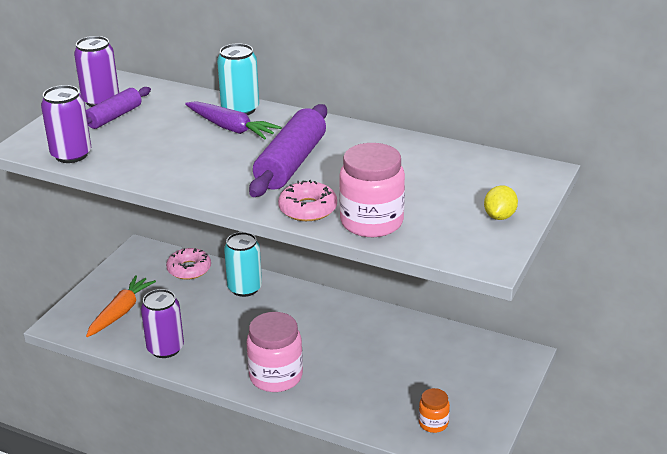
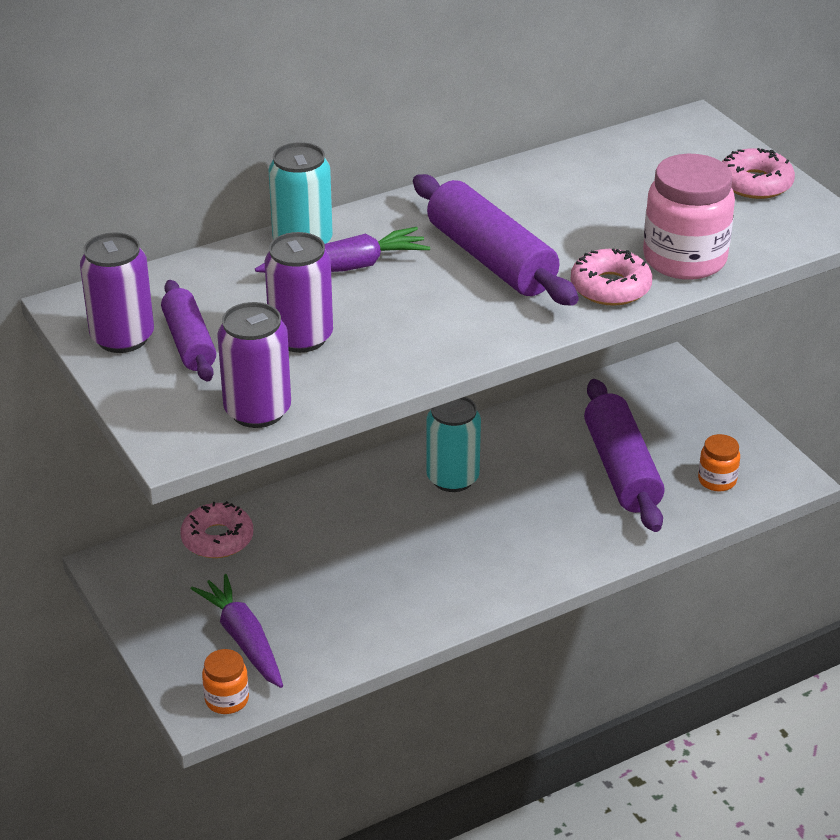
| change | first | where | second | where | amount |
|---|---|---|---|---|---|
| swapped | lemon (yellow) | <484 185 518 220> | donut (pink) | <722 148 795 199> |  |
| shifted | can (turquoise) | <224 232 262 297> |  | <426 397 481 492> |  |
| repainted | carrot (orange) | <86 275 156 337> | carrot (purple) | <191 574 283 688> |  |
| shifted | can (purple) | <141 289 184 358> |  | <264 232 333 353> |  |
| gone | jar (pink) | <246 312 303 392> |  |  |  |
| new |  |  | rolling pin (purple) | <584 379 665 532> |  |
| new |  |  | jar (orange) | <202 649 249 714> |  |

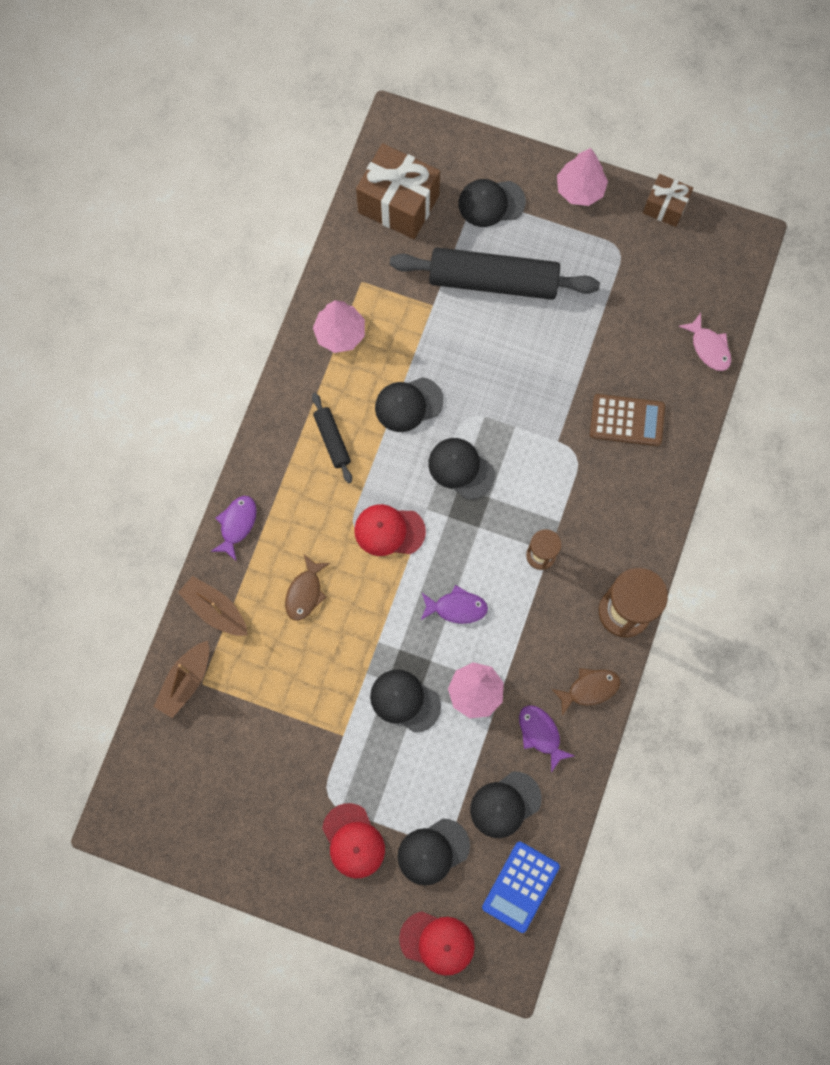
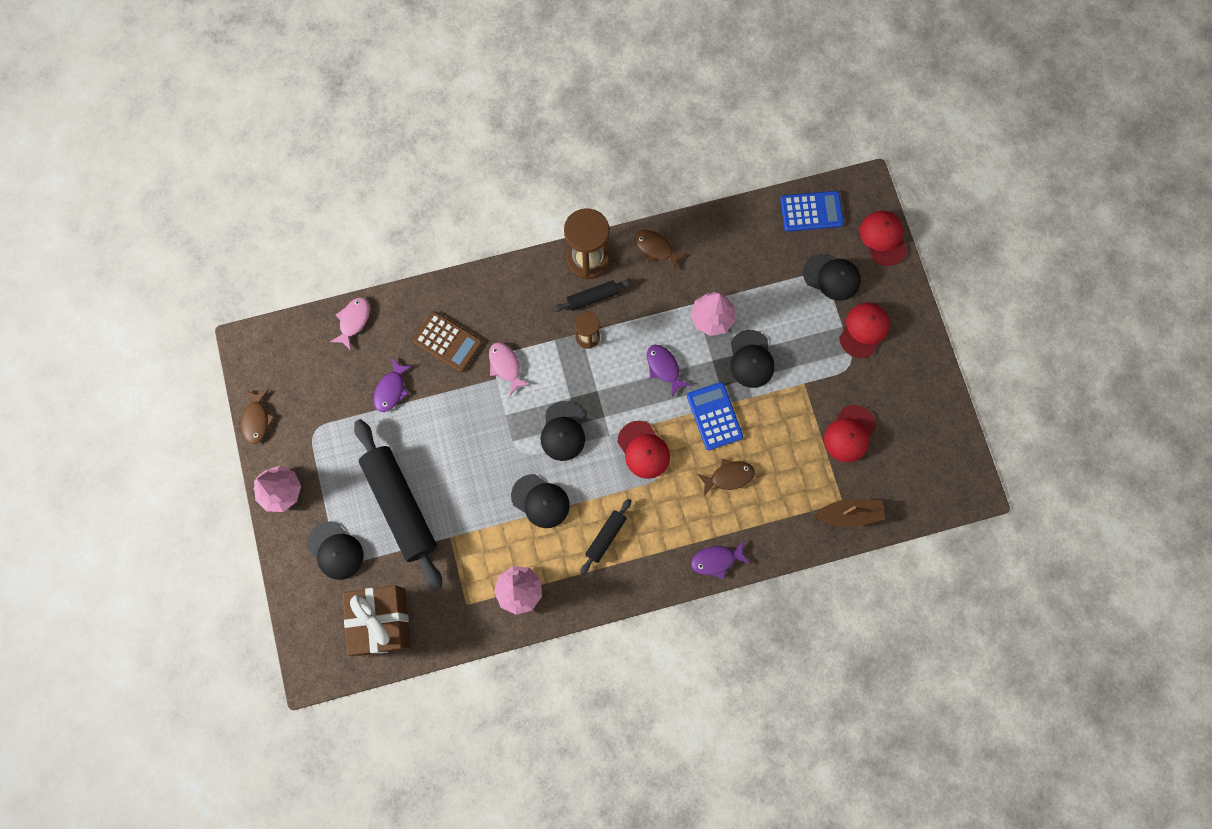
| change | first | where | second | where | amount |
|---|---|---|---|---|---|
| swapped | gift (brown) | <643 174 693 227> | fish (brown) | <241 390 275 444> |  |
| rotated | calculator (brown) | <590 394 665 446> |  | <413 311 483 372> | 150 degrees clockwise |
| gone | boat (brown) | <178 576 248 636> |  |  |  |
| shifted | fish (purple) | <519 705 574 773> |  | <374 358 413 412> |  |
| gone | cap (black) | <470 771 542 838> |  |  |  |
| new |  |  | rolling pin (black) | <553 279 632 312> |  |
| new |  |  | fish (pink) | <489 342 531 395> |  |
| new |  |  | calculator (blue) | <687 382 743 450> |  |
| new |  |  | cap (red) | <824 405 876 462> |  |

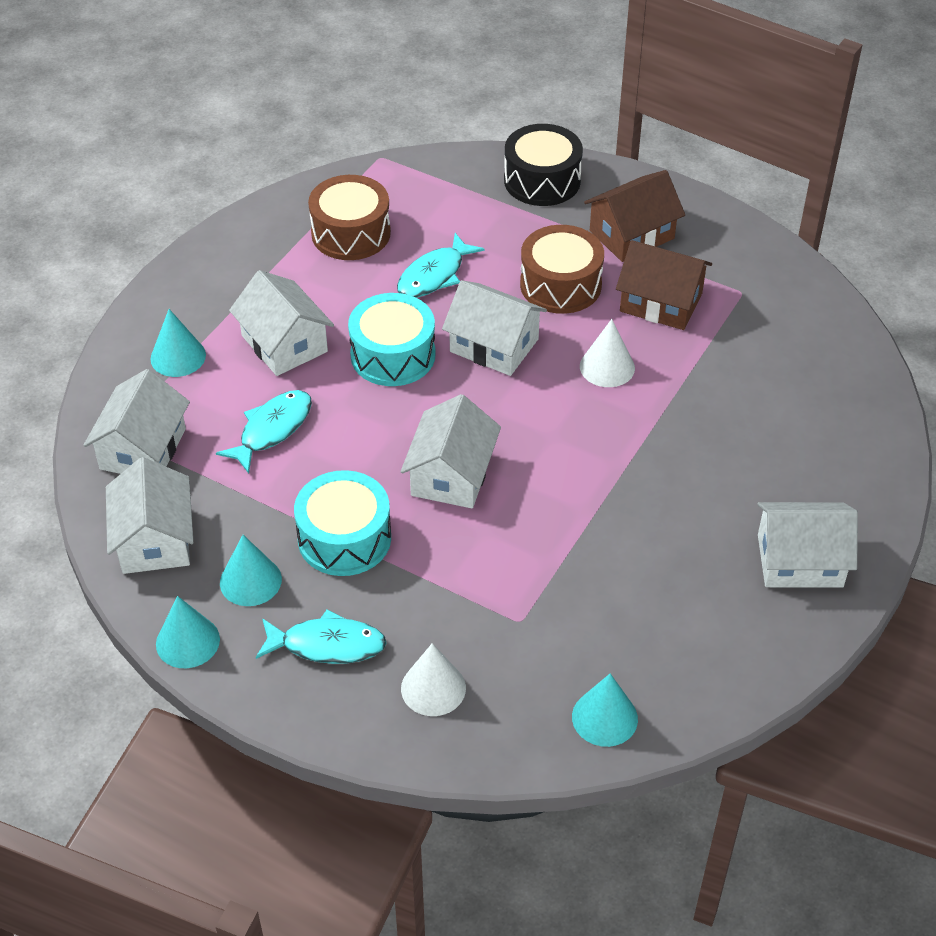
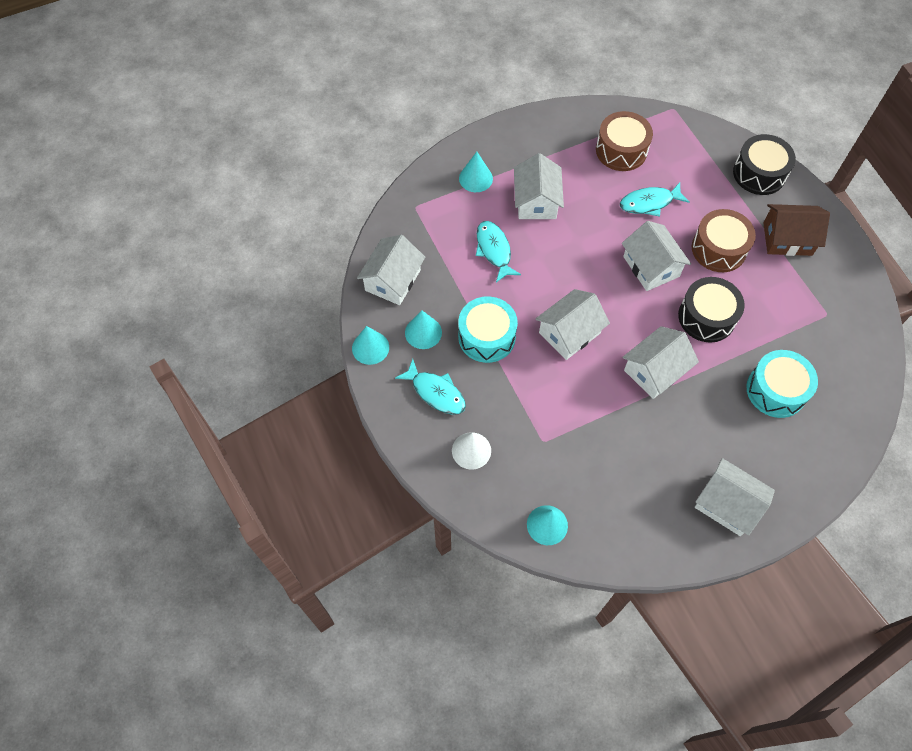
| change | first | where | second | where | amount |
|---|---|---|---|---|---|
| gone | house (brown) | <616 240 712 330> |  |  |  |
| shifted | drum (turquoise) | <348 293 435 386> |  | <746 350 818 418> |  |
| swapped | cone (white) | <580 319 635 387> | drum (black) | <678 277 745 342> |  |
| shifted | house (white) | <83 369 190 474> |  | <623 326 699 399> |  |
| rotated | fish (turquoise) | <216 390 312 473> |  | <476 221 521 282> | 90 degrees counterclockwise |

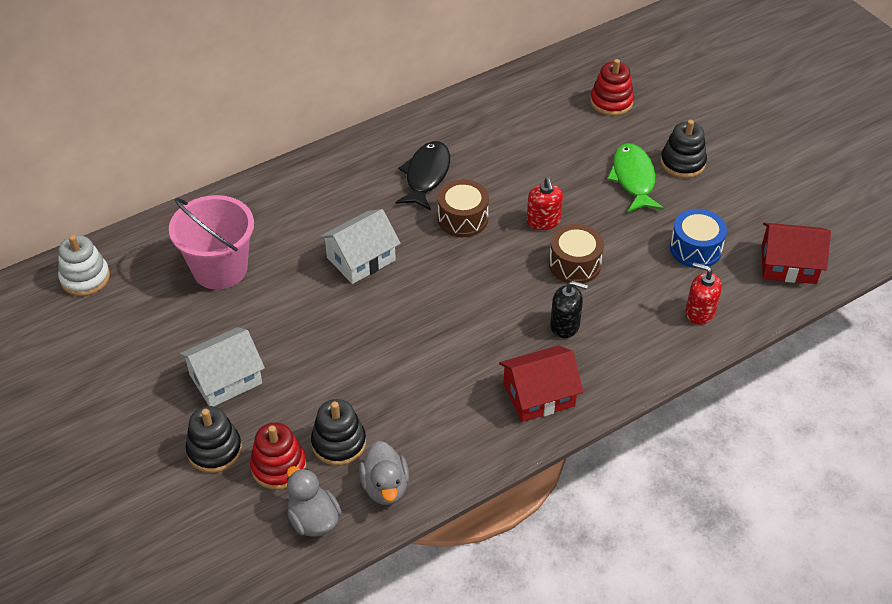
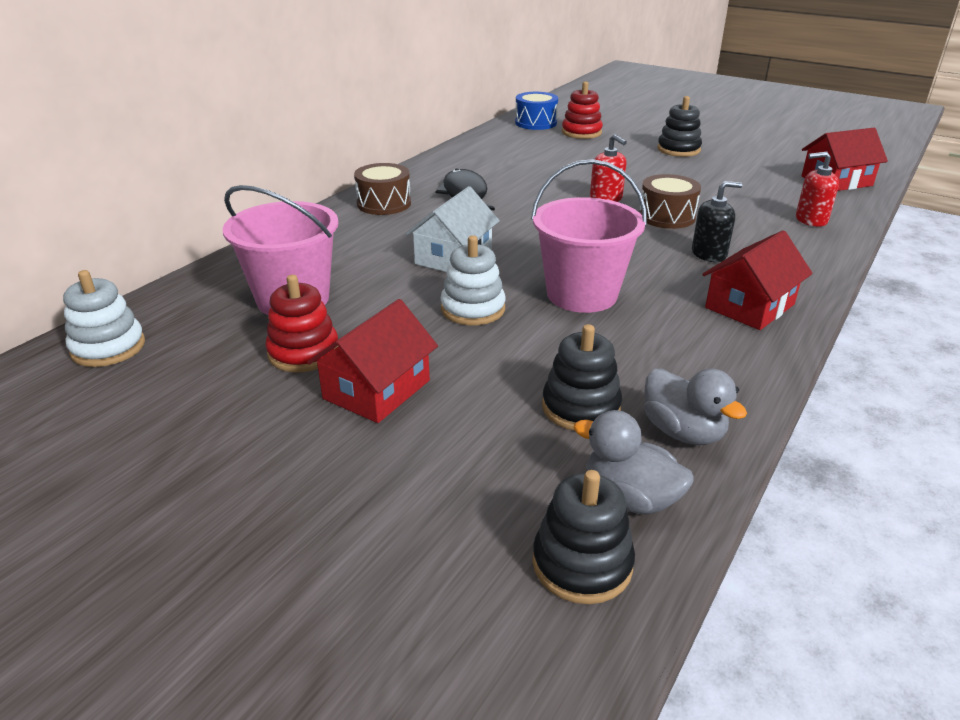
| change | first | where | second | where | amount |
|---|---|---|---|---|---|
| gone | fish (green) | <607 143 664 212> |  |  |  |
| shifted | drum (brown) | <438 179 489 237> |  | <354 163 411 215> |  |
| shifted | drum (blue) | <670 209 727 268> |  | <515 92 558 130> |  |
| repainted | house (white) | <179 327 265 406> | house (red) | <307 299 438 423> |  |
| shifted | stacking toy (black) | <185 406 242 473> |  | <532 470 635 604> |  |
| shifted | stacking toy (red) | <250 423 307 490> |  | <265 275 338 372> |  |
| new |  |  | bucket (pink) | <531 159 647 313> |  |
| new |  |  | stacking toy (white) | <441 235 506 325> |  |

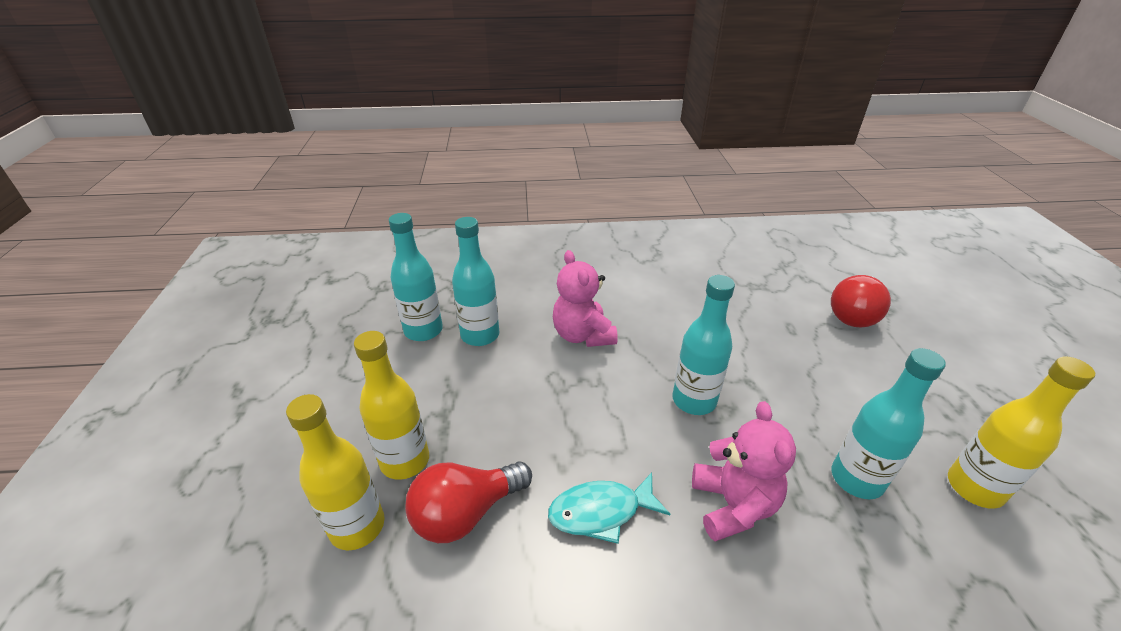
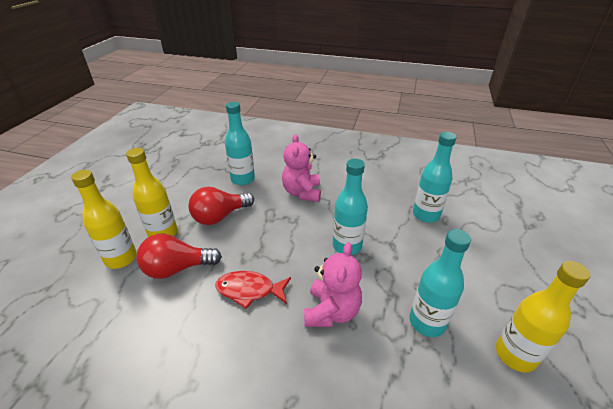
| change | first | where | second | where | amount |
|---|---|---|---|---|---|
| shifted | bottle (turquoise) | <389 213 443 341> |  | <413 132 456 223> |  |
| shifted | light bulb (red) | <831 275 891 327> |  | <188 187 254 225> |  |
| repainted | fish (turquoise) | <548 472 670 544> | fish (red) | <215 271 291 309> |  |

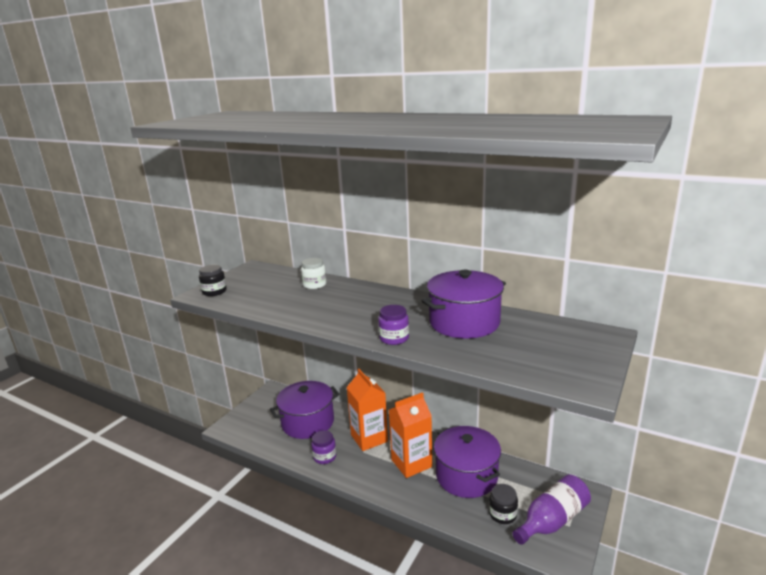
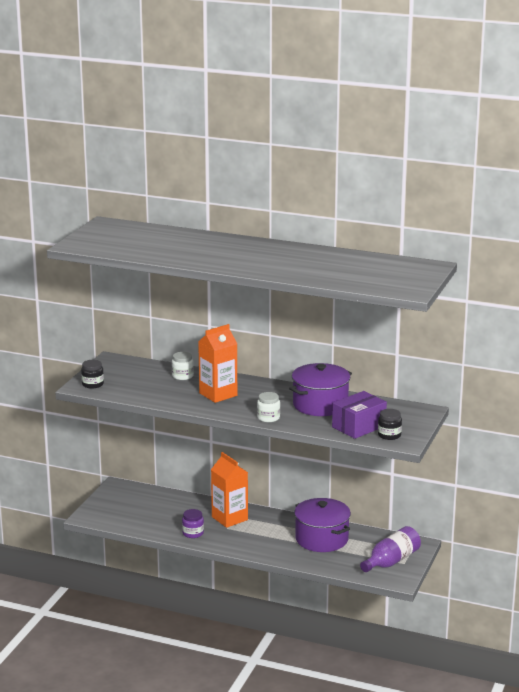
| change | first | where | second | where | amount |
|---|---|---|---|---|---|
| repainted | jar (purple) | <378 305 409 345> | jar (white) | <257 392 280 422> |  |
| gone | pot (purple) | <270 381 340 439> |  |  |  |
| shifted | carton (orange) | <389 392 432 478> |  | <198 324 237 403> |  |
| shifted | jar (black) | <489 484 518 524> |  | <378 409 402 440> |  |
| new |  |  | box (purple) | <332 391 387 439> |  |

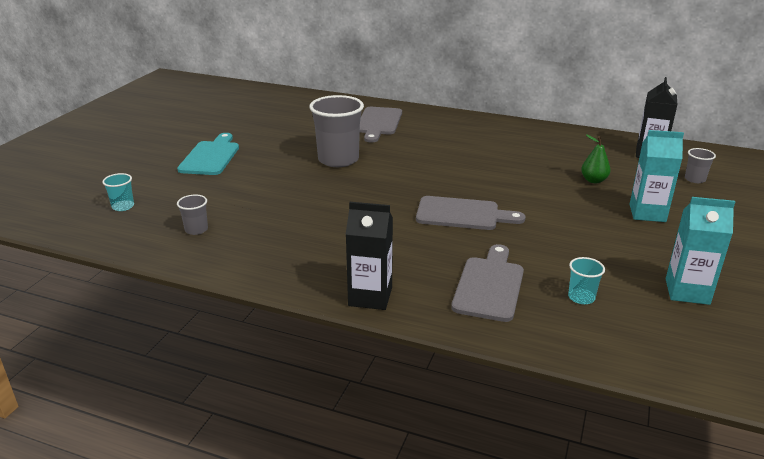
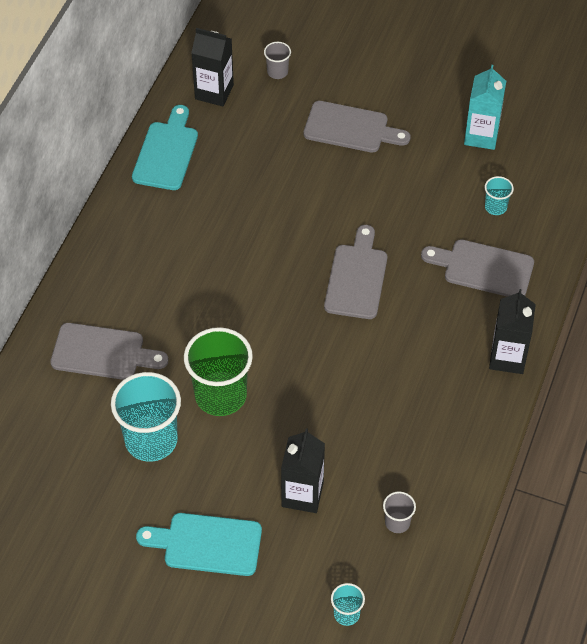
| change | first | where | second | where | amount |
|---|---|---|---|---|---|
| repainted | cup (grey) | <309 95 364 167> | cup (green) | <184 327 253 416> |  |
| swapped | carton (turquoise) | <629 130 684 222> | cutting board (grey) | <304 101 411 152> |  |
| gone | pear (green) | <581 134 610 183> |  |  |  |
| new |  |  | cutting board (turquoise) | <132 105 198 190> |  |
| new |  |  | cup (turquoise) | <111 372 181 462> |  |
| new |  |  | carton (black) | <281 429 325 513> |  |

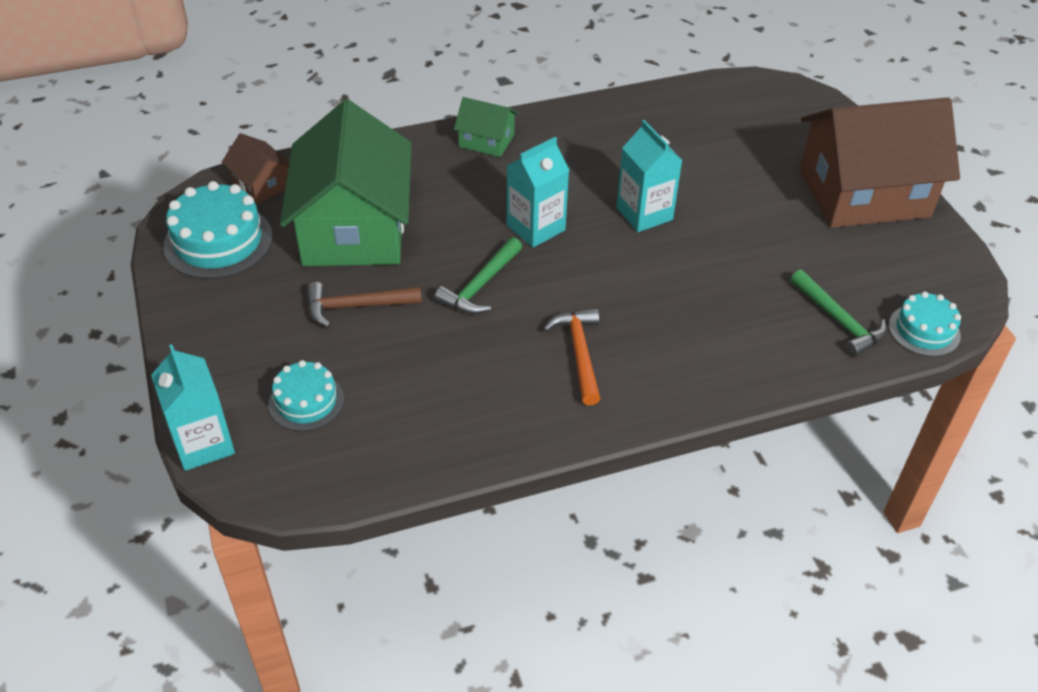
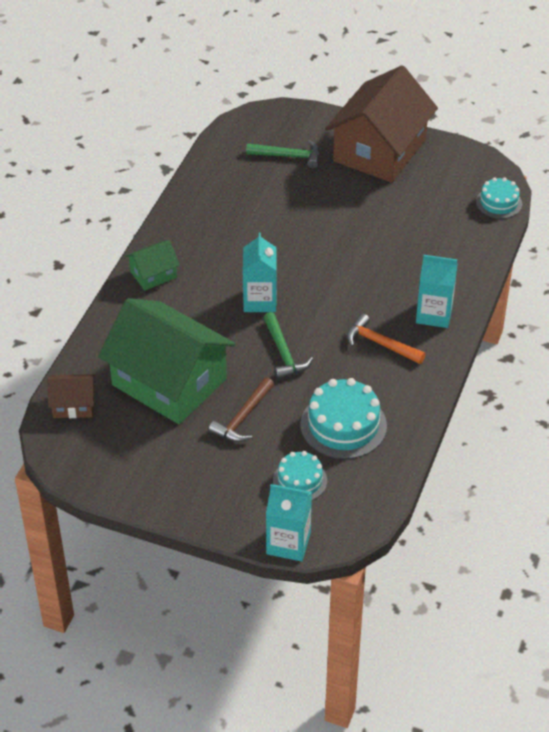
| change | first | where | second | where | amount |
|---|---|---|---|---|---|
| shifted | carton (turquoise) | <616 120 683 232> |  | <416 255 458 328> |  |
| shifted | cake (turquoise) | <163 181 273 279> |  | <300 378 387 459> |  |
| shifted | hammer (green) | <790 269 887 357> |  | <246 140 320 169> |  |

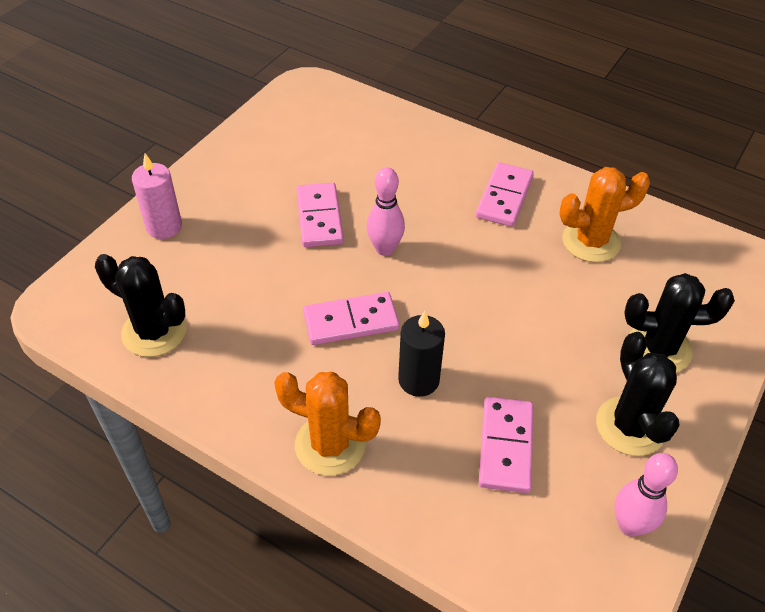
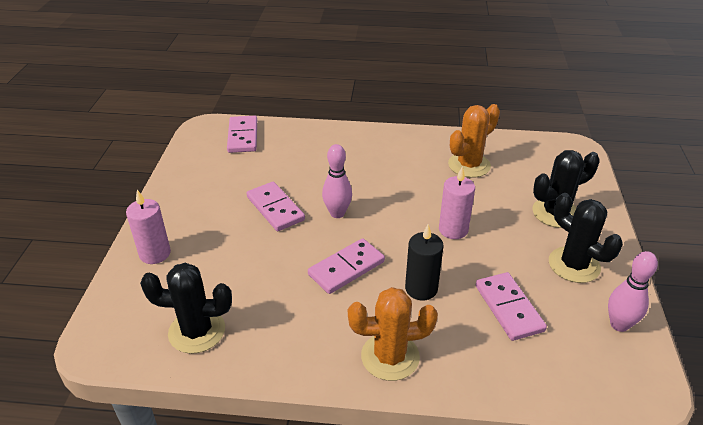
| change | first | where | second | where | amount |
|---|---|---|---|---|---|
| shifted | domino (pink) | <476 162 534 227> |  | <227 116 257 153> |  |
| new |  |  | candle (pink) | <439 166 475 239> |  |

